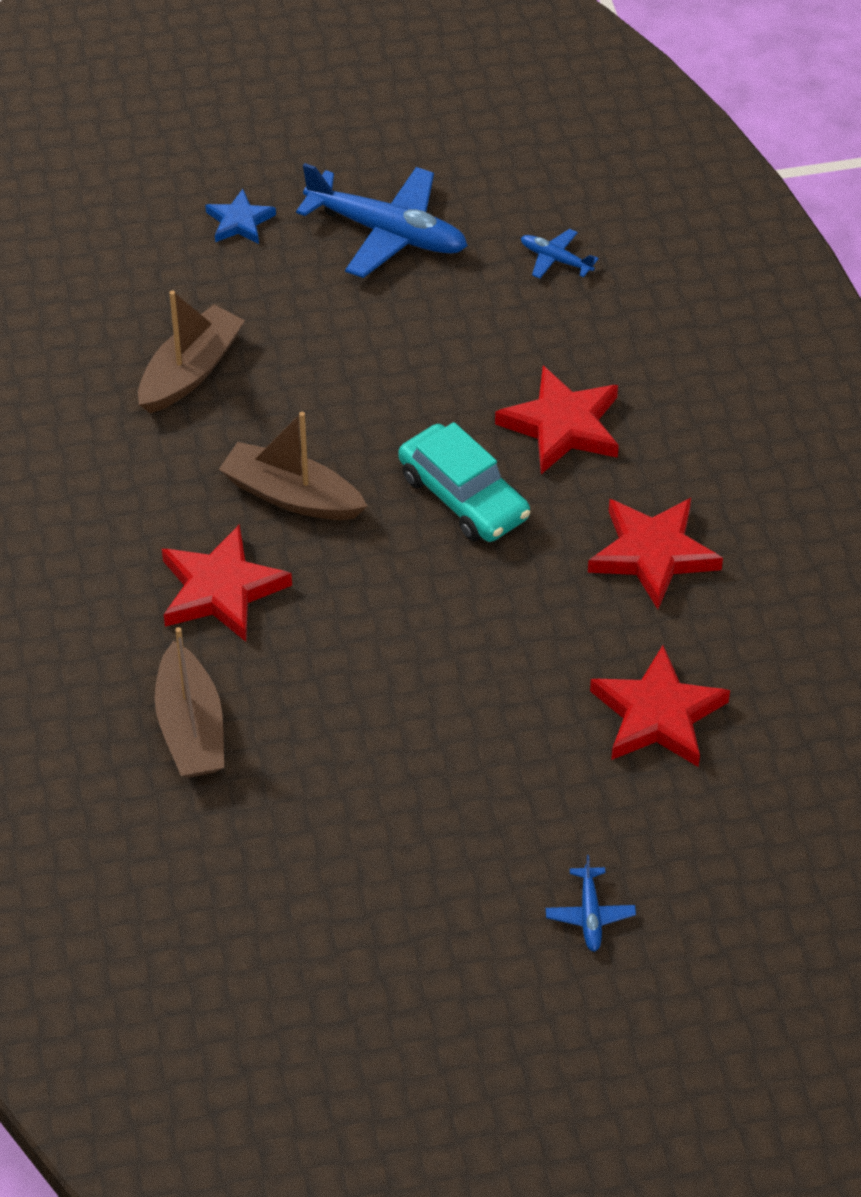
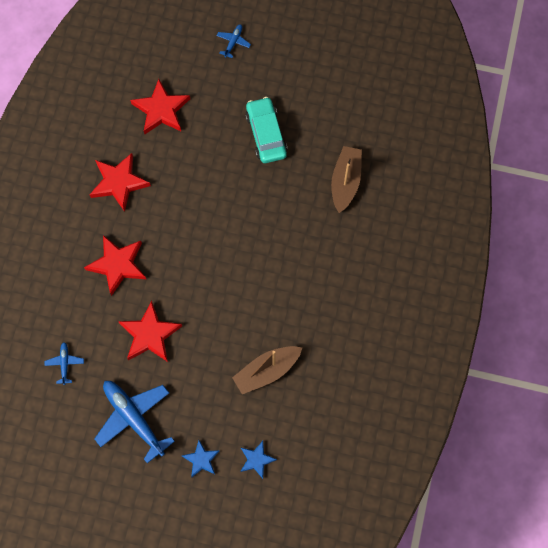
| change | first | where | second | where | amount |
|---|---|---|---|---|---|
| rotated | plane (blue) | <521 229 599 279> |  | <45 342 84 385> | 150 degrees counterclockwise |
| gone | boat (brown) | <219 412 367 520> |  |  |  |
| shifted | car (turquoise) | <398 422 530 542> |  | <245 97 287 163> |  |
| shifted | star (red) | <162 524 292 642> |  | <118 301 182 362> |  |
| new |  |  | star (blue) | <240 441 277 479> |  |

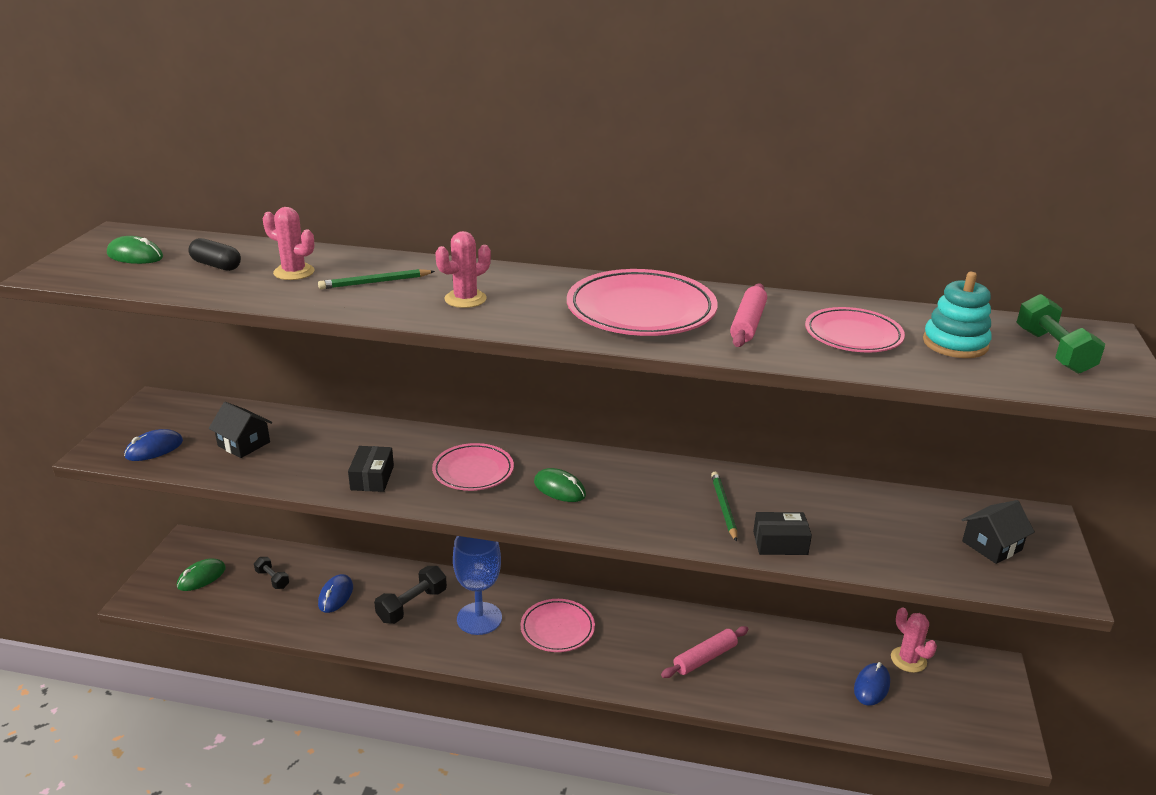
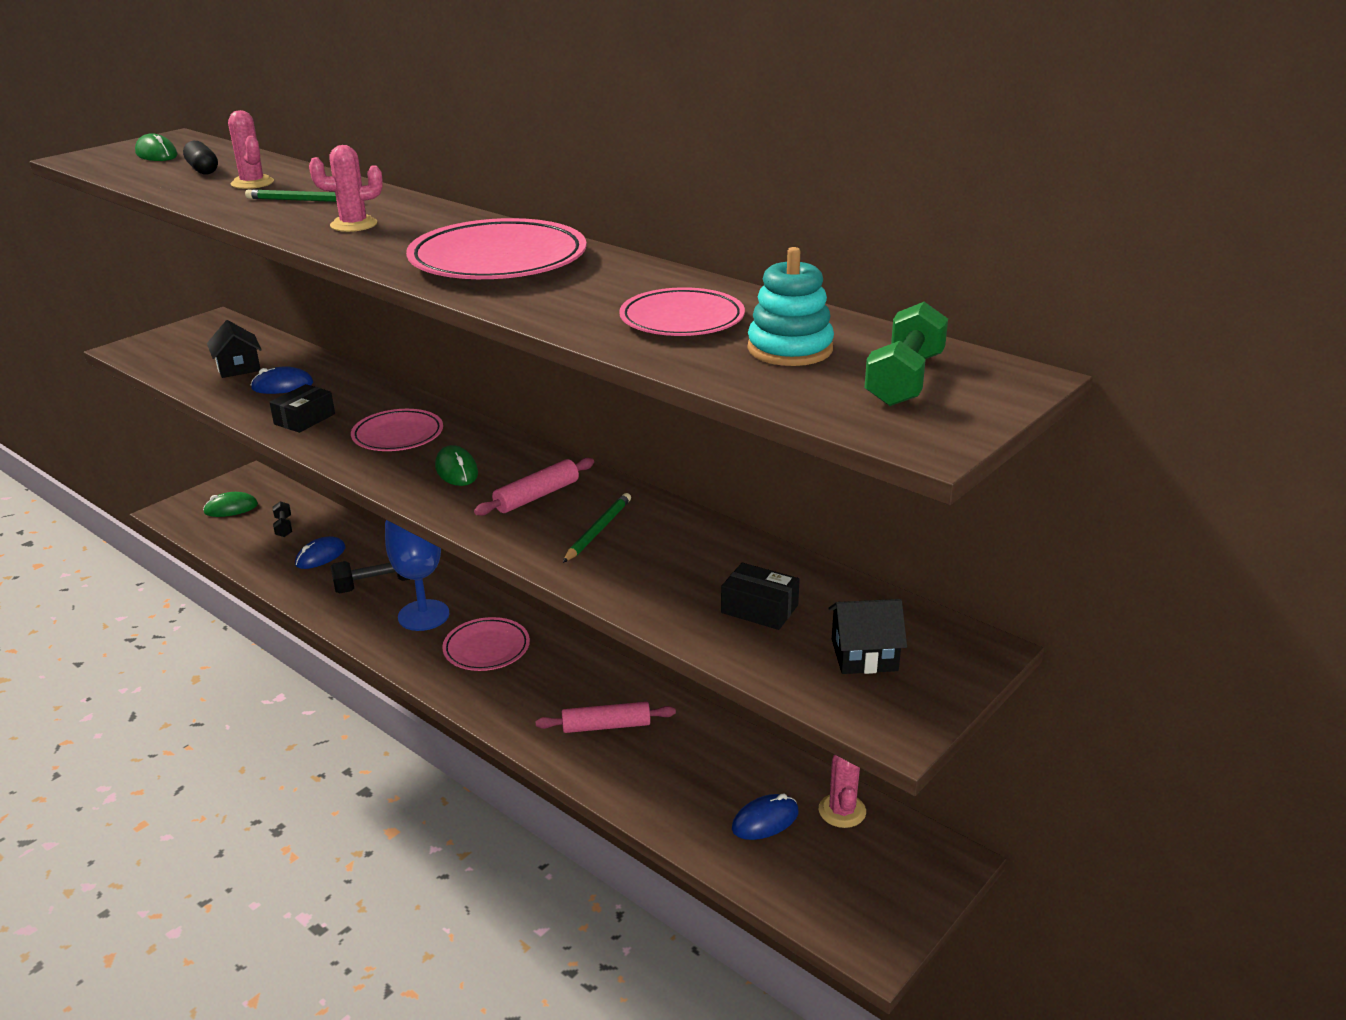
| change | first | where | second | where | amount |
|---|---|---|---|---|---|
| shifted | rolling pin (pink) | <730 283 767 347> |  | <474 458 594 516> |  |
| shifted | mouse (blue) | <124 429 183 461> |  | <251 367 313 394> |  |
| shifted | box (black) | <753 512 812 555> |  | <721 563 800 630> |  |

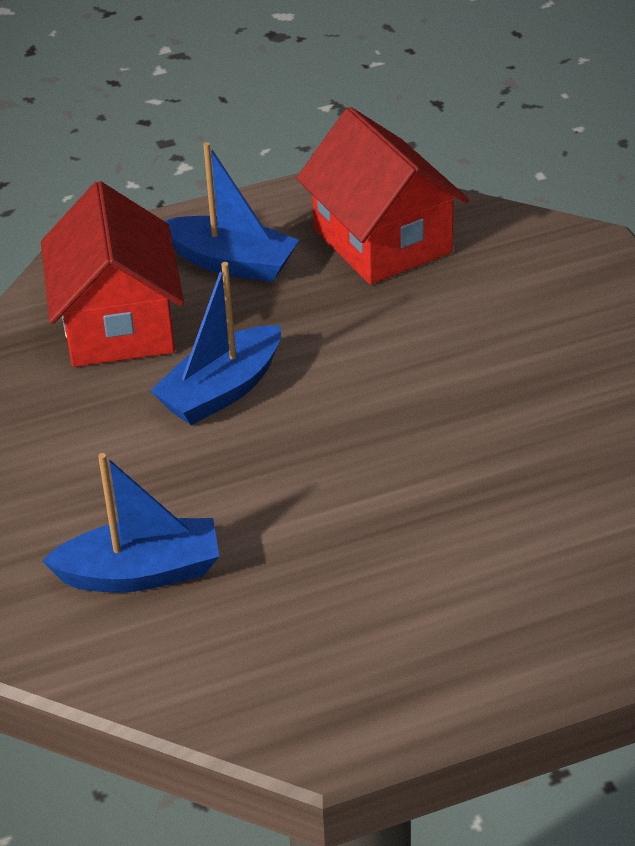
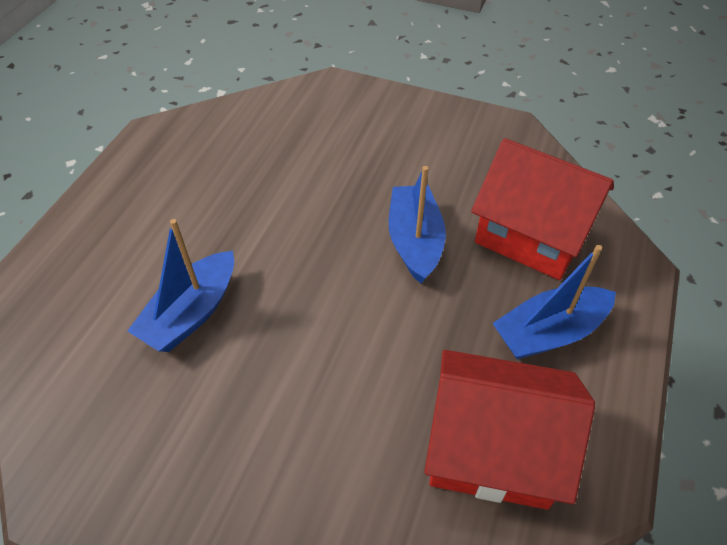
| change | first | where | second | where | amount |
|---|---|---|---|---|---|
| shifted | boat (blue) | <42 453 219 593> |  | <128 219 234 352> |  |

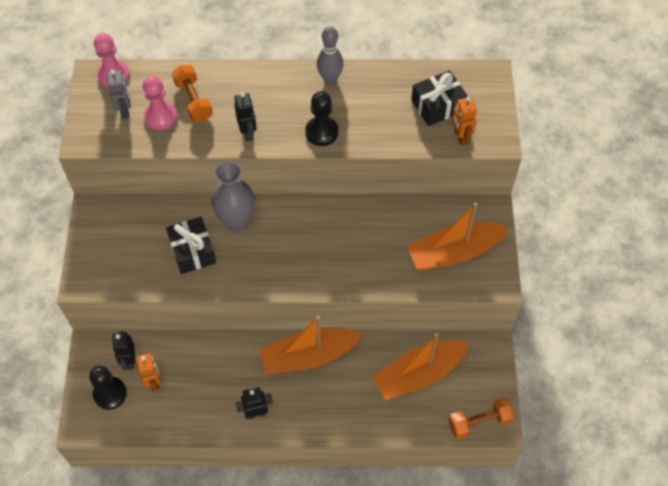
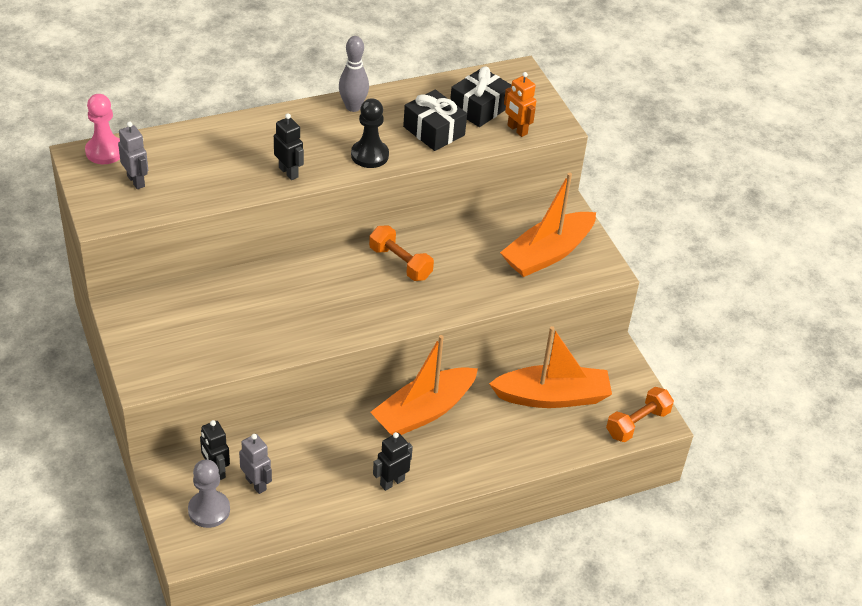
| change | first | where | second | where | amount |
|---|---|---|---|---|---|
| shifted | dumbbell (orange) | <172 65 213 122> |  | <369 225 434 281> |  |
| gone | pawn (pink) | <143 76 177 131> |  |  |  |
| gone | vase (grey) | <211 161 255 231> |  |  |  |
| shifted | gift (black) | <166 217 216 274> |  | <403 90 467 151> |  |
| rotated | boat (orange) | <372 333 469 400> |  | <489 326 612 408> | 135 degrees counterclockwise |
| repainted | robot (orange) | <136 352 161 391> | robot (grey) | <239 434 272 494> |  |
| repainted | pawn (black) | <89 365 127 410> | pawn (grey) | <188 459 230 528> |  |

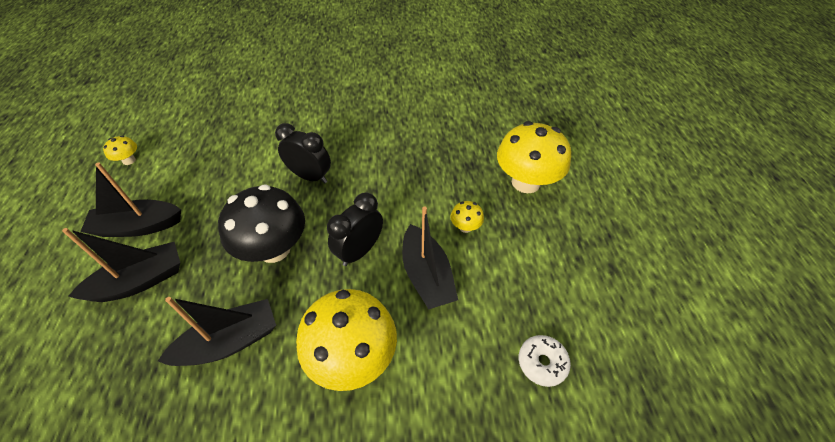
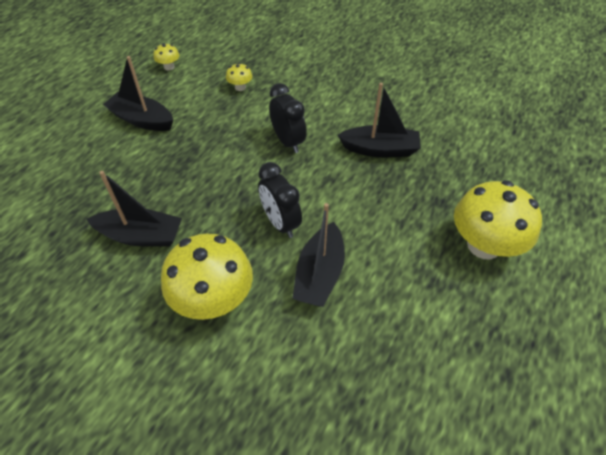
| change | first | where | second | where | amount |
|---|---|---|---|---|---|
| gone | mushroom (black) | <218 184 305 263> |  |  |  |
| rotated | clock (black) | <327 192 383 266> |  | <258 162 302 238> | 105 degrees counterclockwise |
| shifted | mushroom (yellow) | <450 201 484 233> |  | <226 63 252 91> |  |
| shifted | boat (black) | <62 228 180 302> |  | <338 83 421 157> |  |
| gone | donut (white) | <519 335 571 387> |  |  |  |

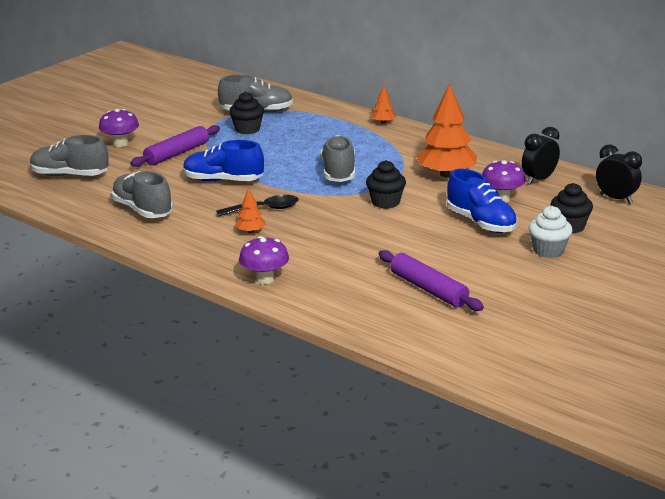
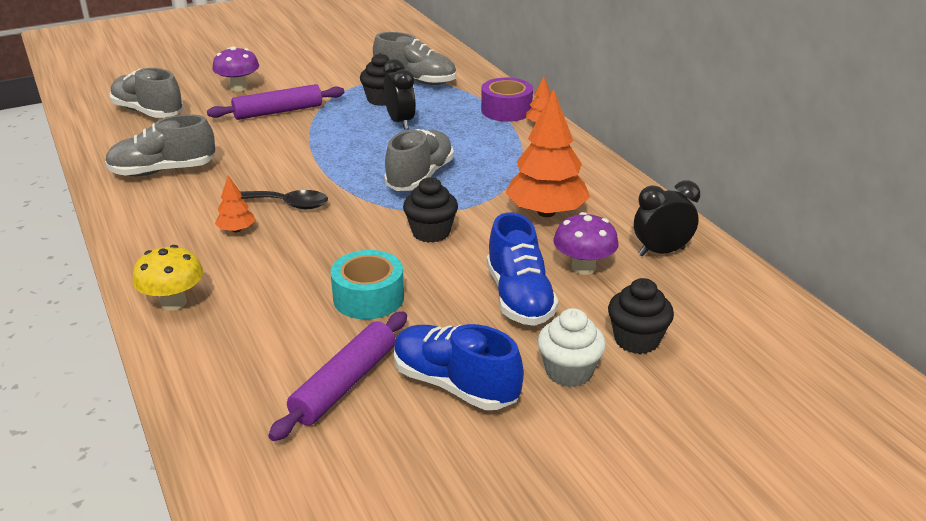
| change | first | where | second | where | amount |
|---|---|---|---|---|---|
| shifted | shoe (blue) | <183 140 264 182> |  | <394 324 524 410> |  |
| shifted | clock (black) | <596 144 642 204> |  | <383 59 416 129> |  |
| rotated | shoe (grey) | <111 171 173 218> |  | <105 114 215 176> | 90 degrees counterclockwise |
| repainted | mushroom (purple) | <239 236 289 284> | mushroom (yellow) | <132 245 203 310> |  |
| rotated | rolling pin (purple) | <379 250 484 311> |  | <268 311 407 441> | 45 degrees clockwise |
| new |  |  | tape (purple) | <481 78 533 122> |  |
| new |  |  | tape (turquoise) | <330 250 404 319> |  |

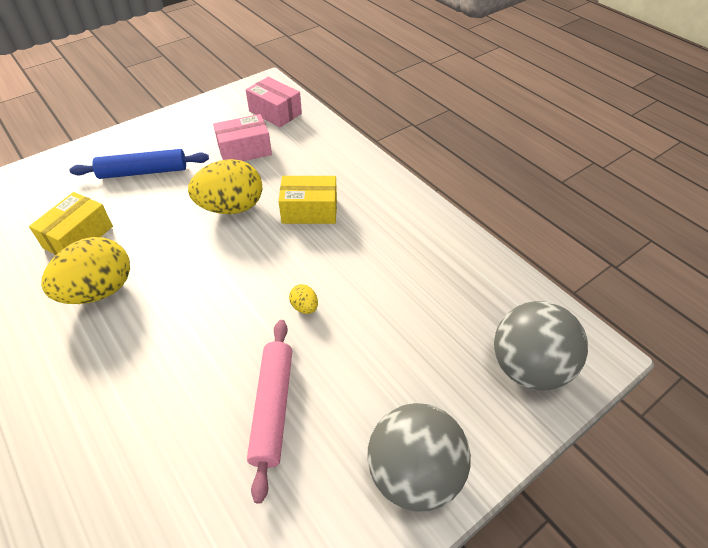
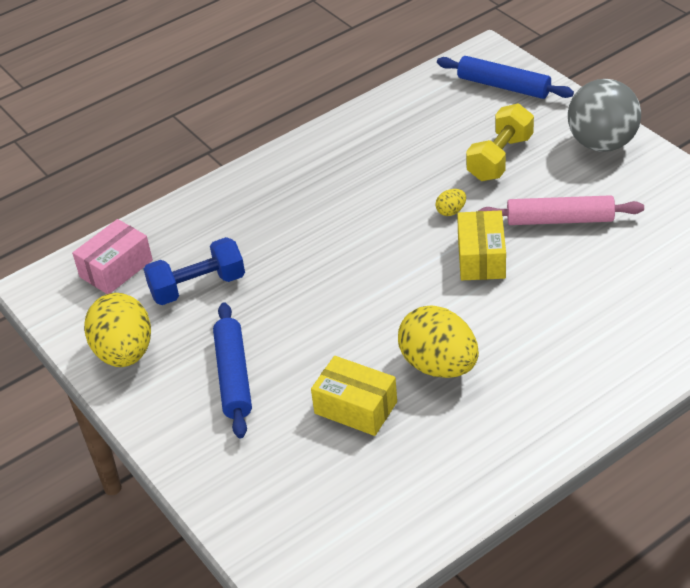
| change | first | where | second | where | amount |
|---|---|---|---|---|---|
| swapped | box (pink) | <213 114 272 161> | dumbbell (blue) | <144 237 245 305> |  |
| shifted | egg (yellow) | <188 159 262 214> |  | <84 293 151 367> |  |
| shifted | box (yellow) | <278 176 337 224> |  | <457 210 506 280> |  |
| swapped | ball (grey) | <494 301 588 391> | rolling pin (blue) | <437 56 574 99> |  |
| new |  |  | dumbbell (yellow) | <466 104 534 181> |  |

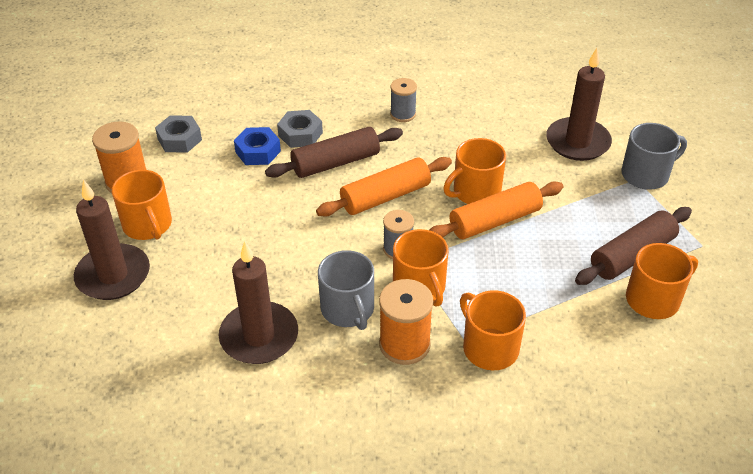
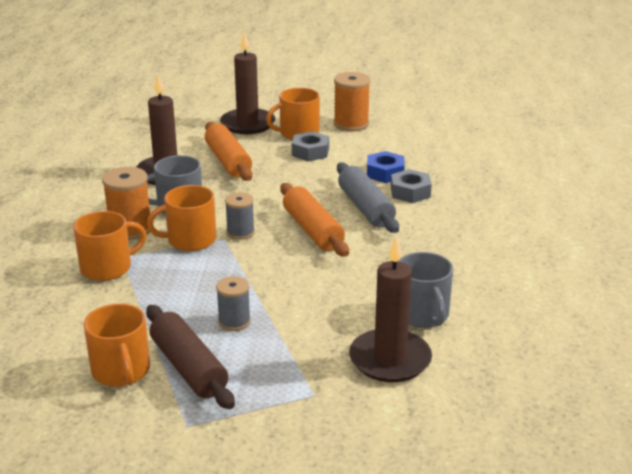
| change | first | where | second | where | amount |
|---|---|---|---|---|---|
| shifted | spool (grey) | <390 78 417 122> |  | <216 276 251 331> |  |
| shifted | nut (grey) | <155 115 202 153> |  | <292 131 329 161> |  |
| shifted | mug (grey) | <622 123 687 190> |  | <399 252 453 328> |  |
| repainted | rolling pin (brown) | <265 127 403 178> | rolling pin (grey) | <337 162 399 233> |  |
| gone | mug (orange) | <443 138 506 204> |  |  |  |
| shifted | rolling pin (orange) | <429 182 563 239> |  | <205 122 253 181> |  |

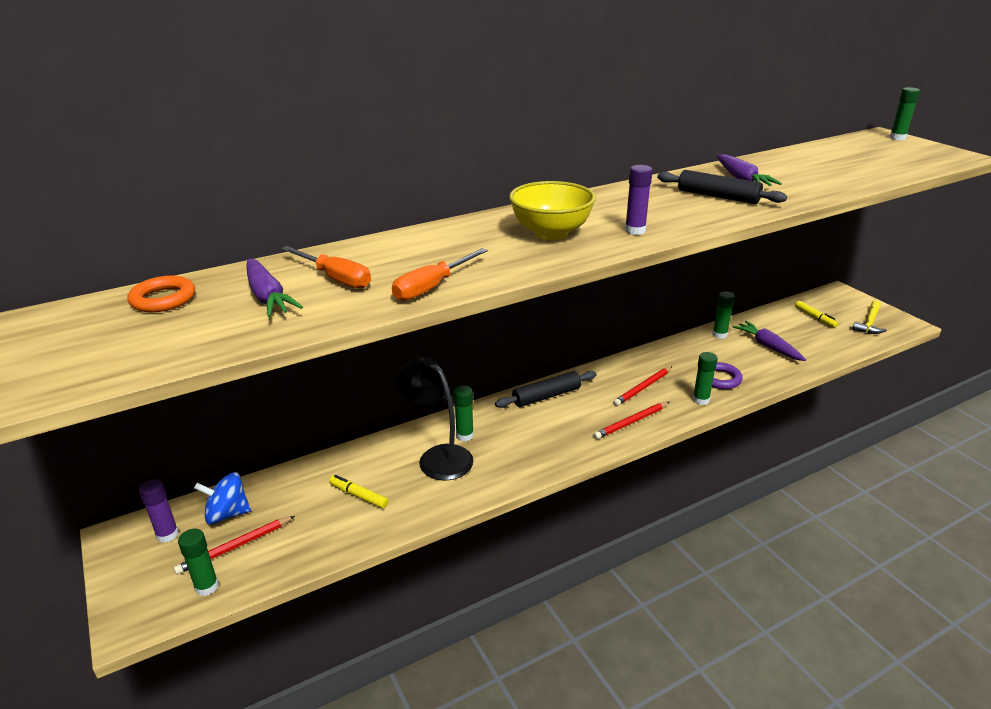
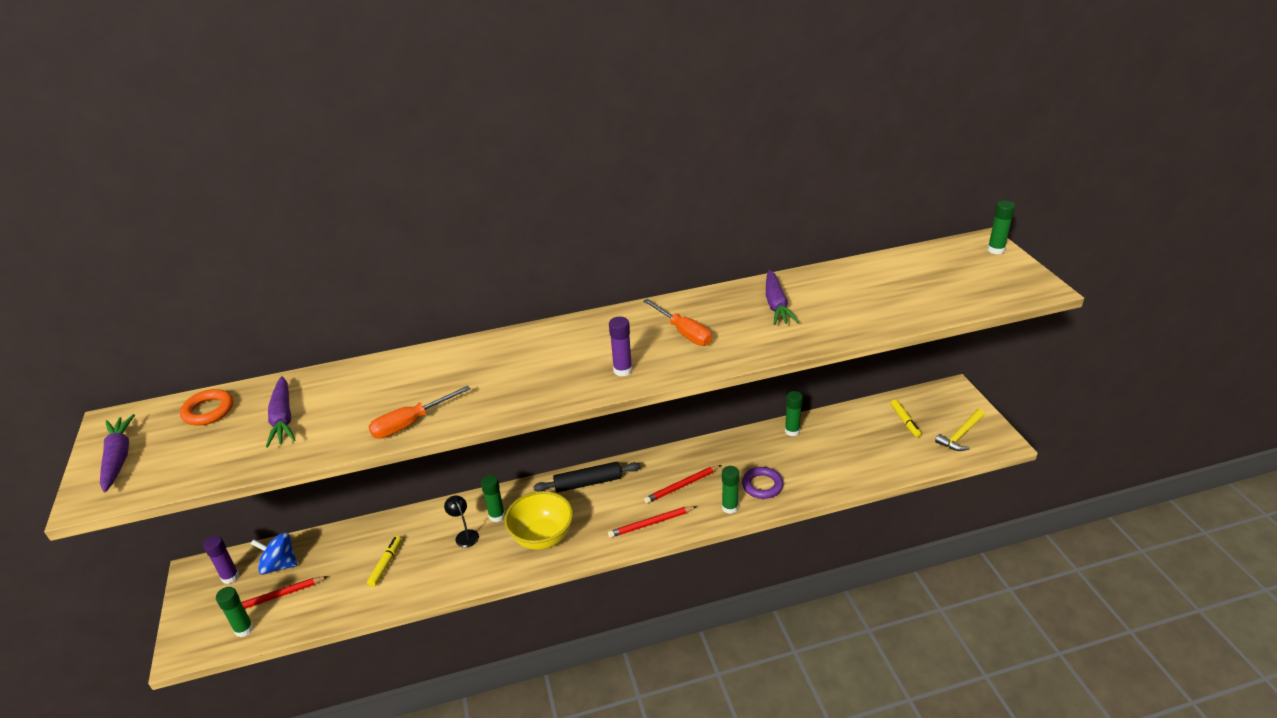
| change | first | where | second | where | amount |
|---|---|---|---|---|---|
| gone | rolling pin (black) | <657 170 787 204> |  |  |  |
| shifted | bowl (yellow) | <509 181 596 240> |  | <504 491 573 550> |  |
| shifted | screwdriver (orange) | <281 246 371 289> |  | <643 299 712 346> |  |
| shifted | carrot (purple) | <733 321 806 361> |  | <100 414 135 492> |  |
| scaled | lamp (black) | <395 357 474 481> |  | <444 495 479 548> | x0.49 |
| rotated | marker (yellow) | <329 475 388 509> |  | <367 536 402 587> | 60 degrees clockwise |

